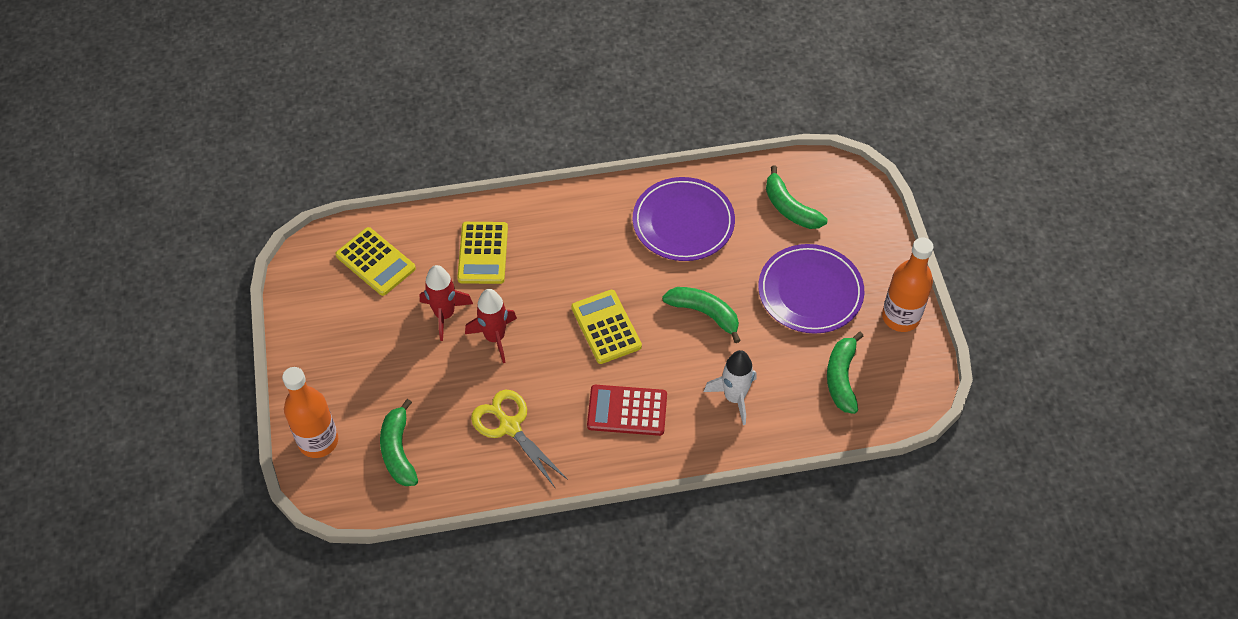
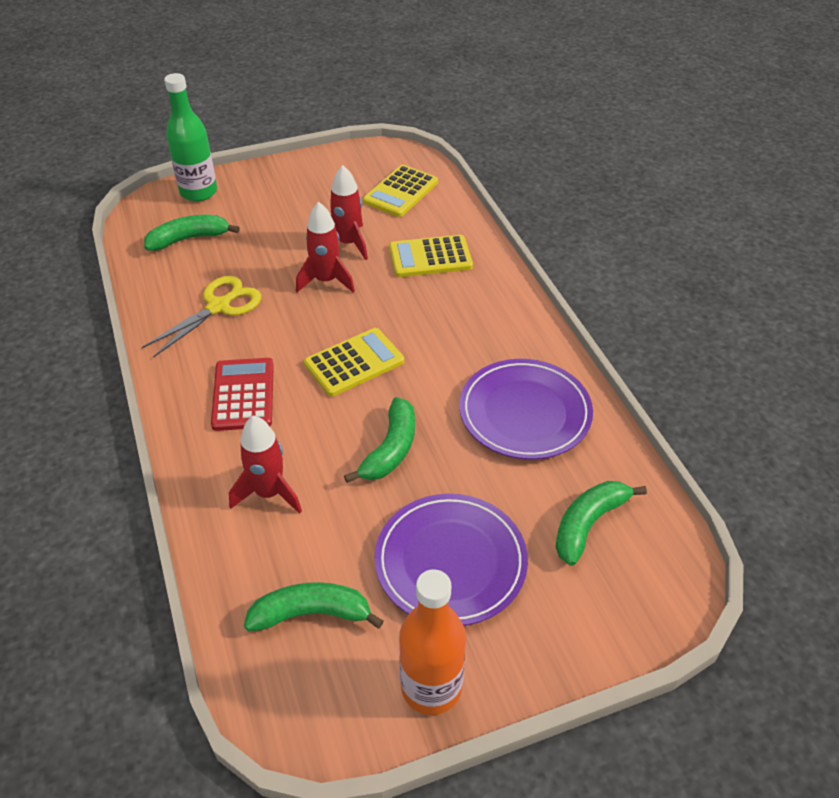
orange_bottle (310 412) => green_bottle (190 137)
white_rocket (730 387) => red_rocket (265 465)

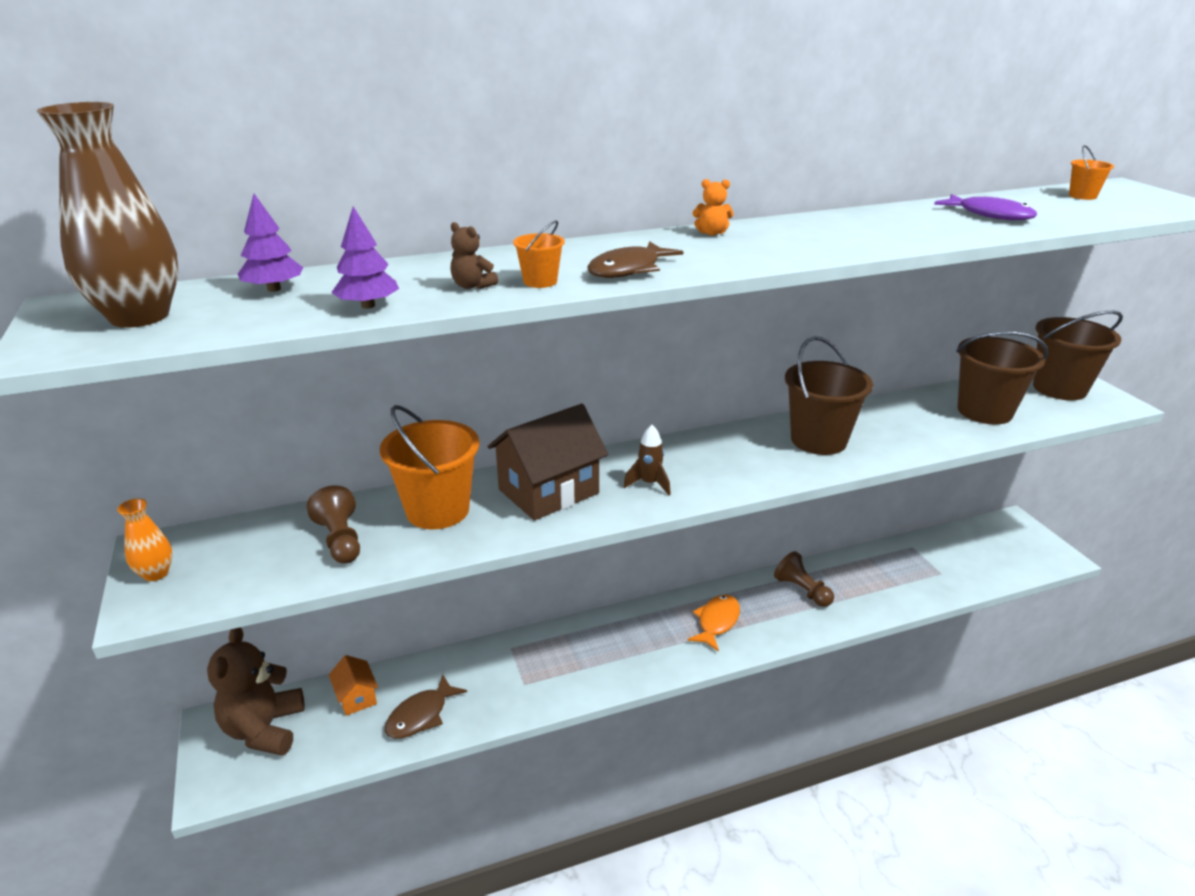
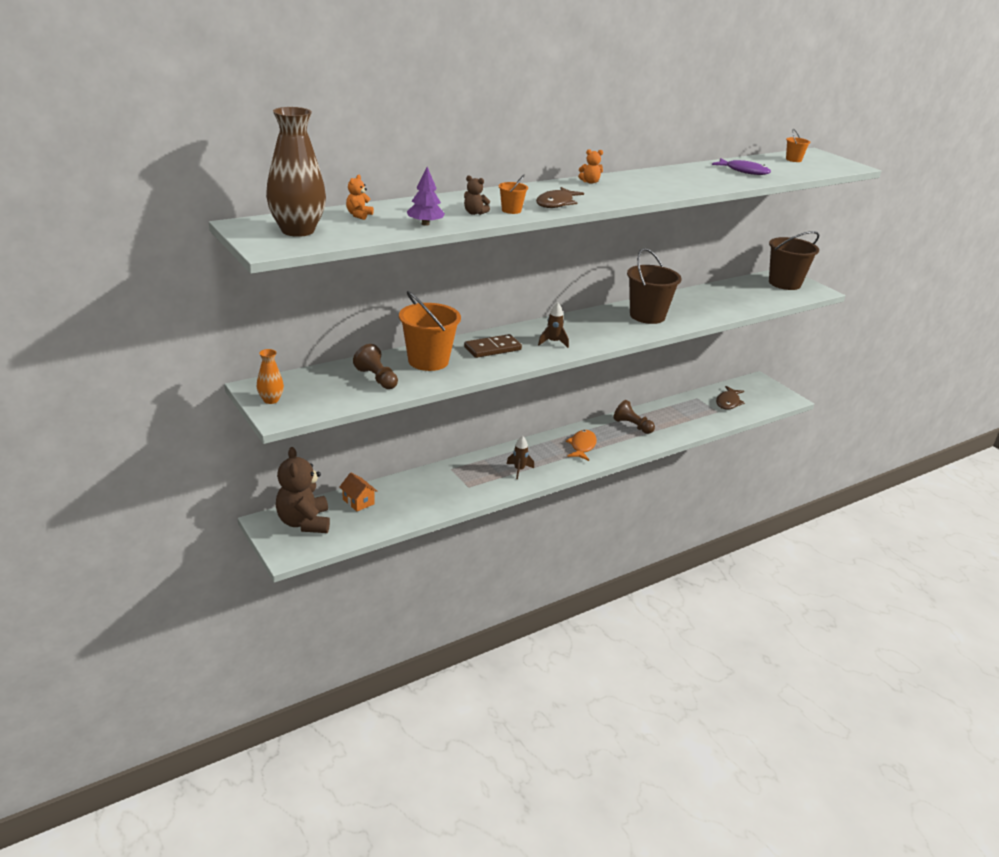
brown_bucket (1002 378) => nothing
nothing => brown_rocket (520 457)
brown_fish (426 706) => brown_fish (730 398), shifted
purple_tree (270 243) => orange_teddy_bear (360 197)
brown_house (547 462) => brown_domino (493 346)

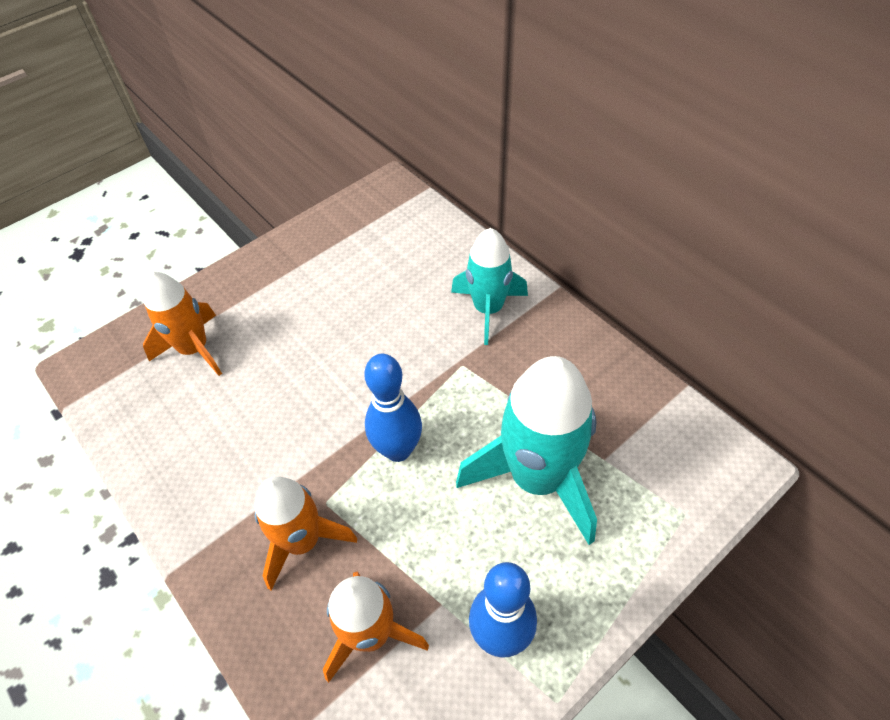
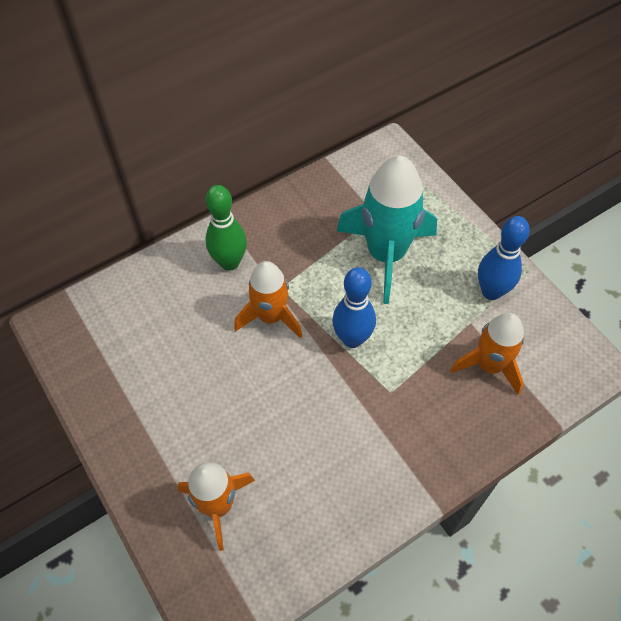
orange_rocket (305 533) => orange_rocket (268 300), shifted
turquoise_rocket (489 286) => green_bowling_pin (226 228)

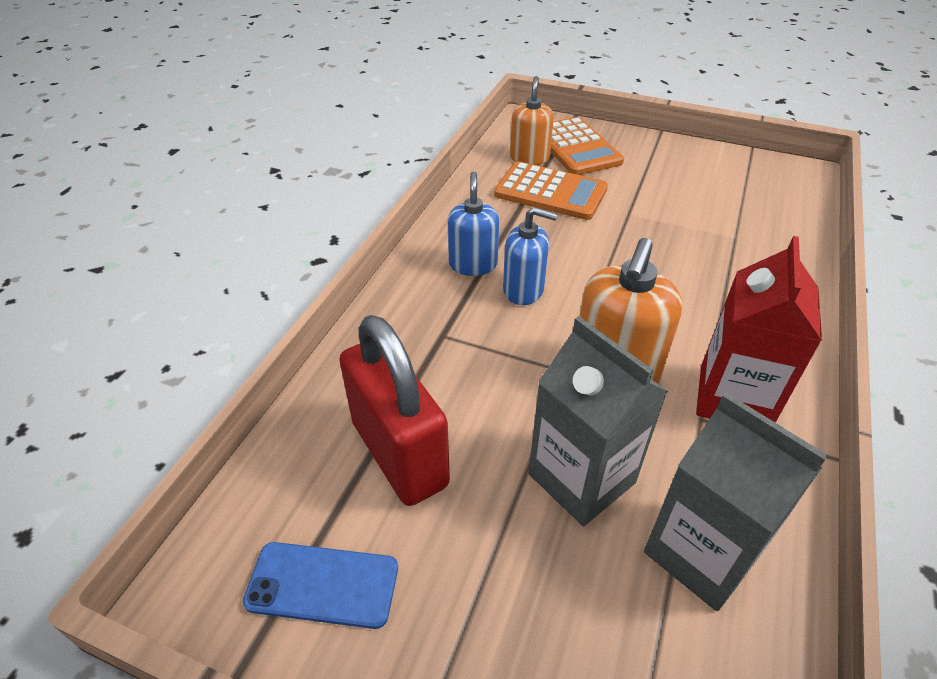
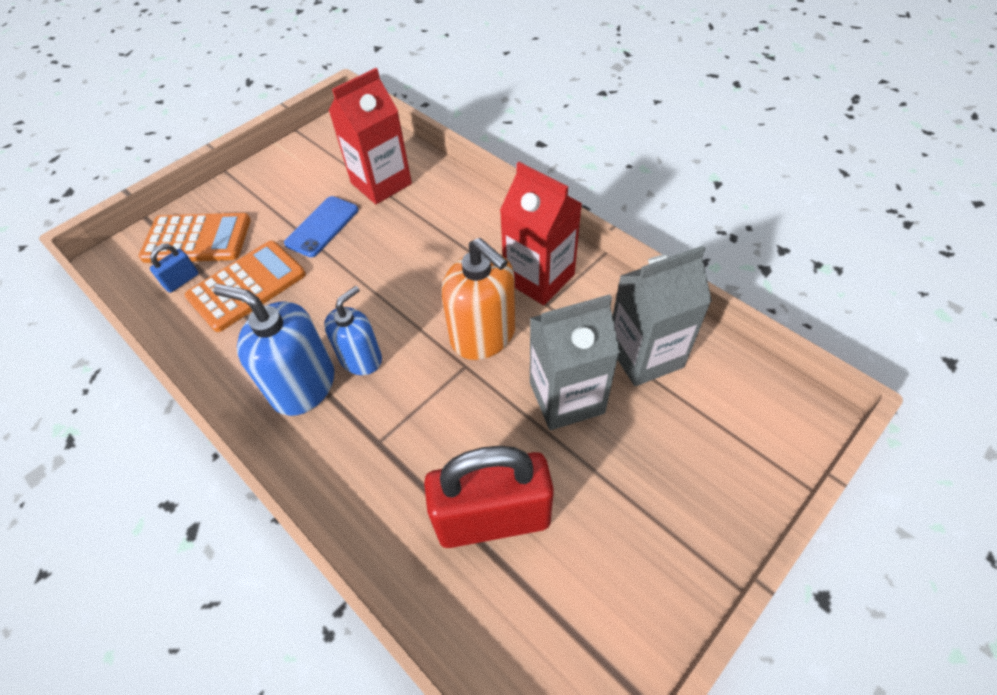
nothing => red_carton (370 136)
blue_phone (320 585) => blue_phone (321 226), shifted
orange_soap_dispenser (532 120) => blue_padlock (174 268)
blue_soap_dispenser (474 224) => blue_soap_dispenser (273 350), x1.52

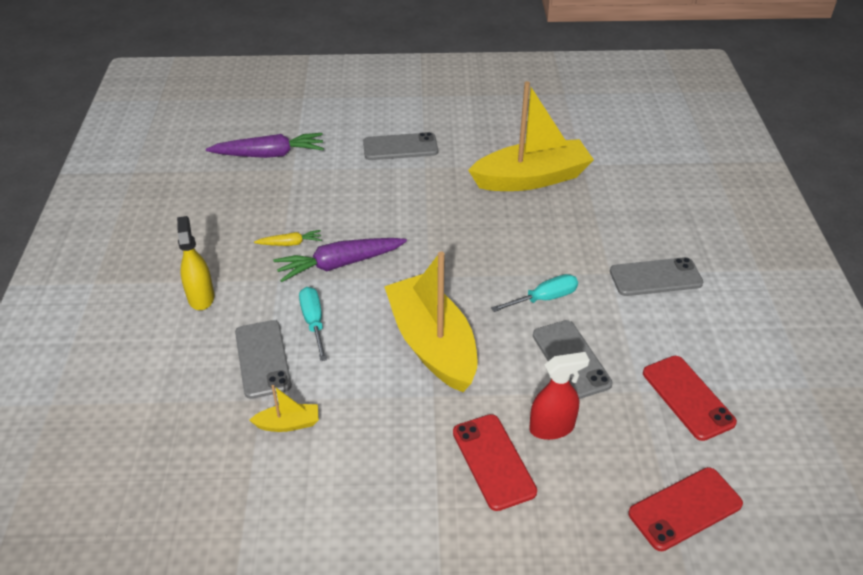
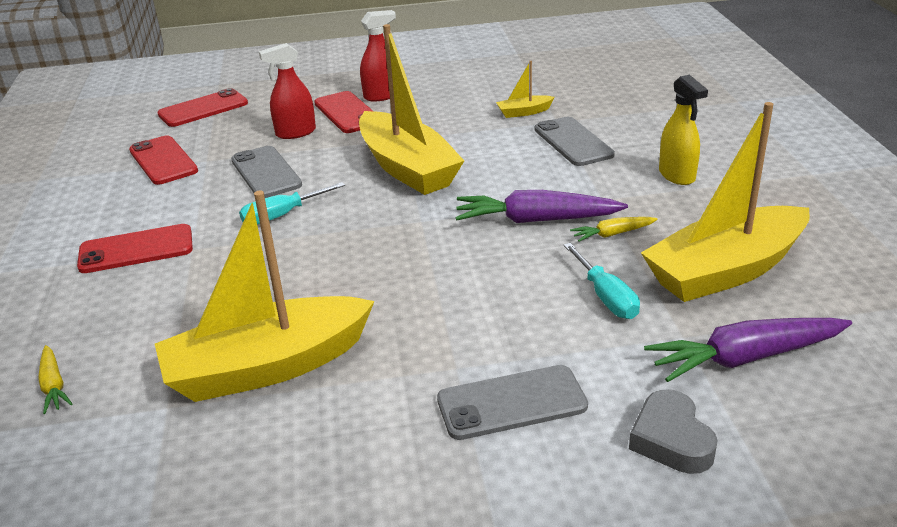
nothing => yellow_carrot (55 379)
nothing => red_spray_bottle (378 55)
nothing => grey_heart (673 431)
nothing => yellow_boat (725 202)
turquoise_screwdriver (313 324) => turquoise_screwdriver (601 281), shifted
grey_phone (656 276) => red_phone (135 248)
purple_carrot (340 260) => purple_carrot (541 206), 150 degrees counterclockwise

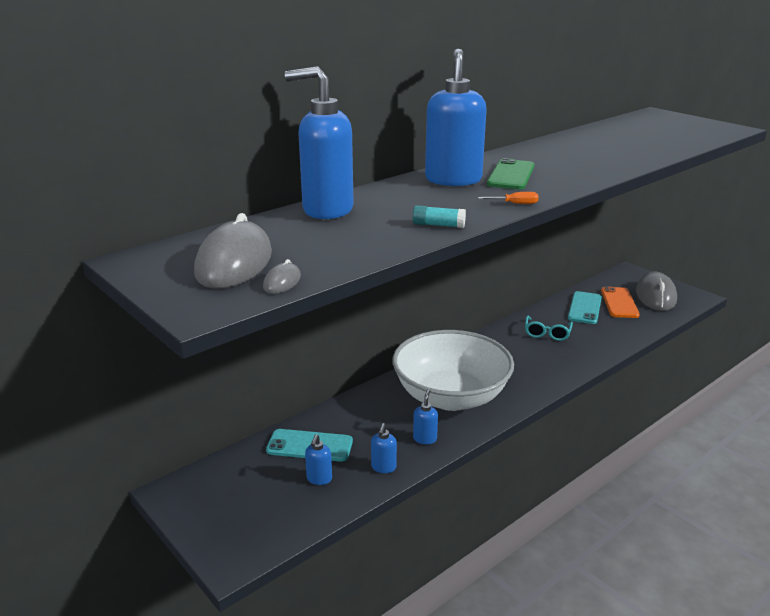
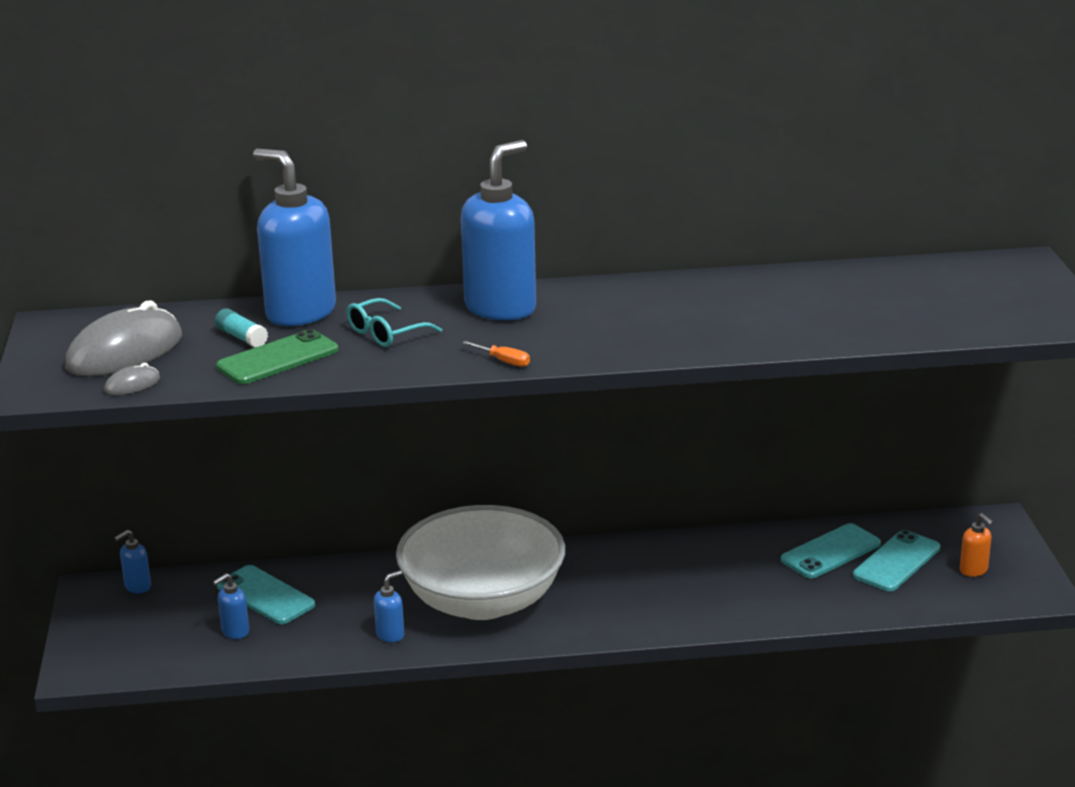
blue_soap_dispenser (384 448) => blue_soap_dispenser (132 561), shifted
turquoise_glue_stick (439 216) => turquoise_glue_stick (241 327), shifted
green_phone (511 174) => green_phone (277 356), shifted
turquoise_glasses (549 328) => turquoise_glasses (394 322), shifted
grey_mouse (656 291) => orange_soap_dispenser (977 545)
orange_phone (620 302) => turquoise_phone (896 560)

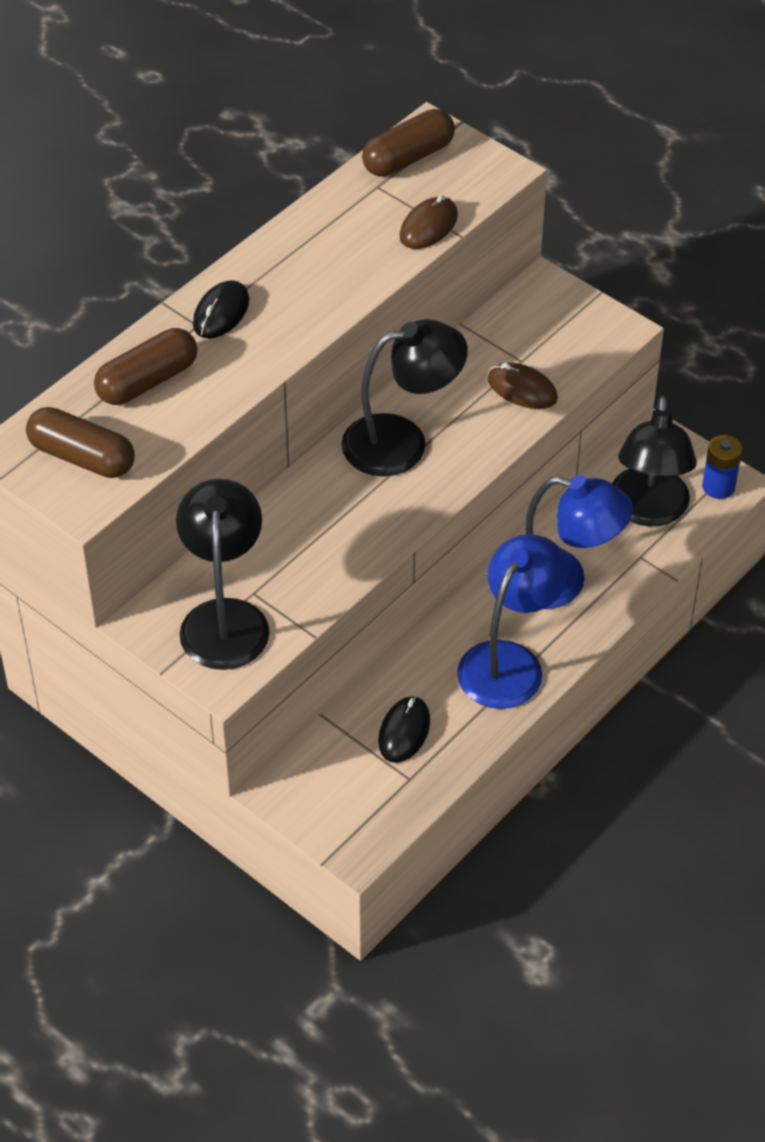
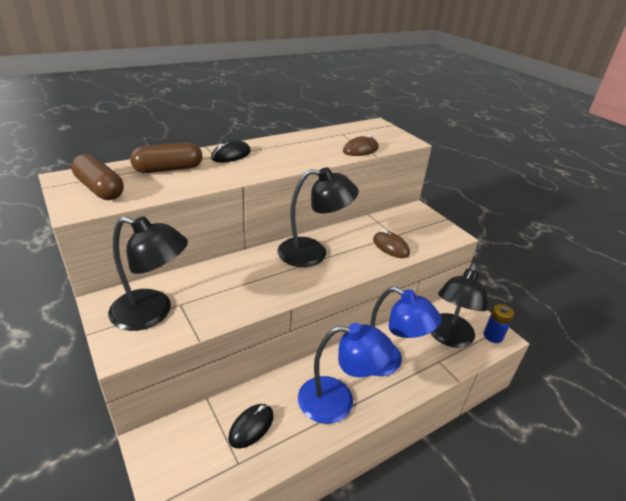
brown_capsule (408 143) => nothing
black_lamp (223 574) => black_lamp (148 273), 90 degrees clockwise
blue_lamp (512 621) => blue_lamp (346 373), 45 degrees clockwise

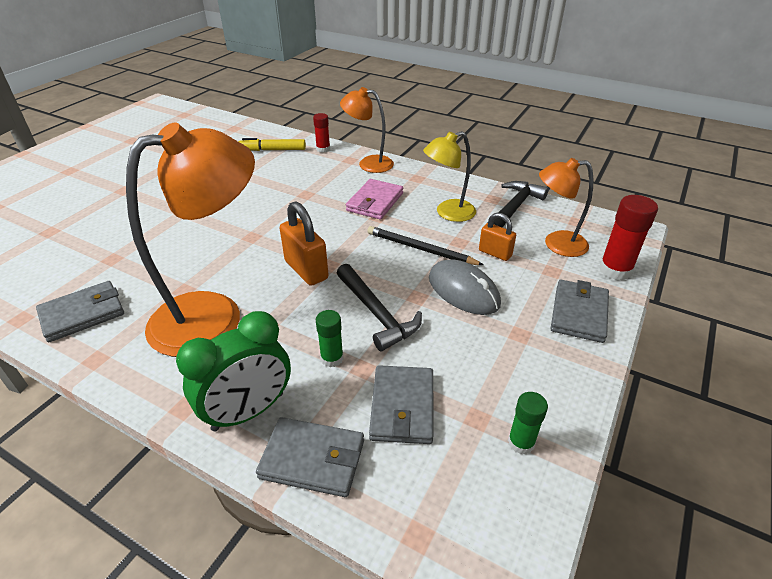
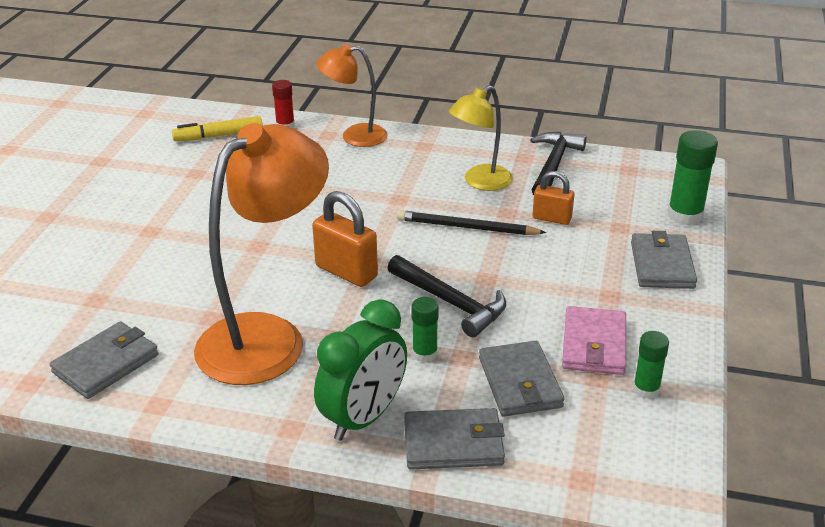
grey_mouse (465 287) => nothing
orange_lamp (566 207) => nothing
pink_wallet (374 199) => pink_wallet (594 340), shifted
red_glue_stick (628 237) => green_glue_stick (692 178)

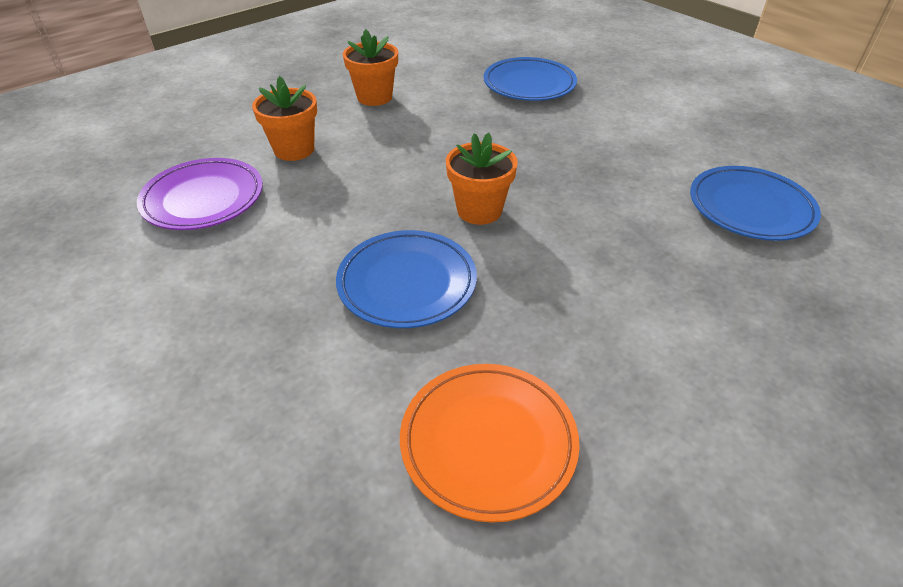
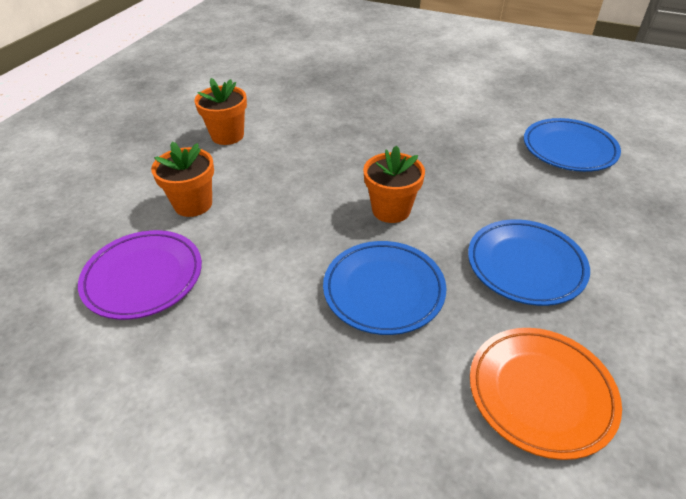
blue_plate (530 79) => blue_plate (529 262), shifted

